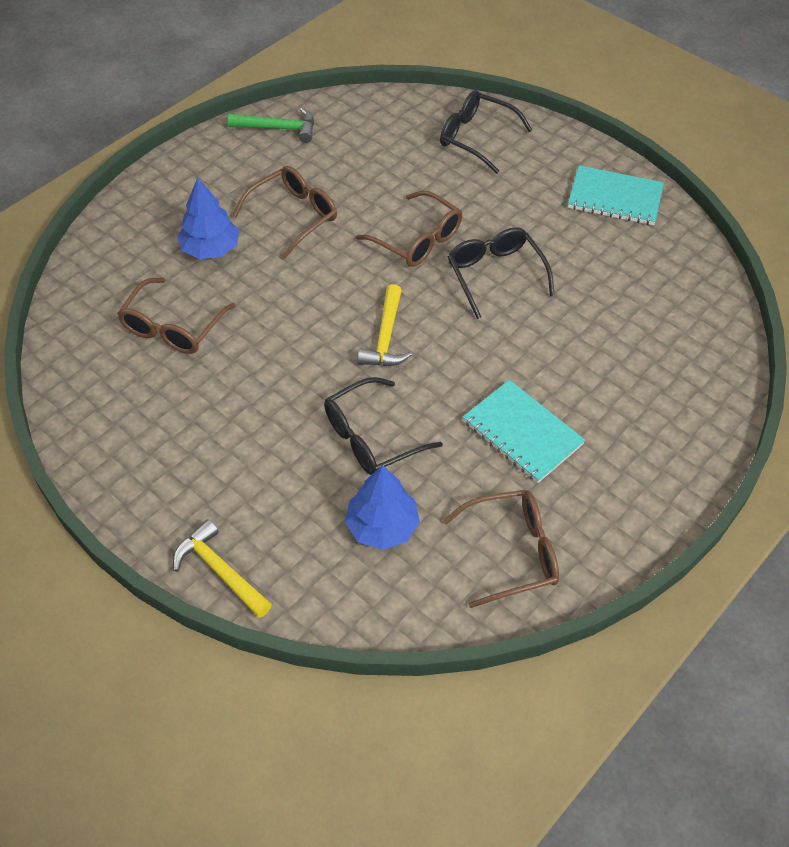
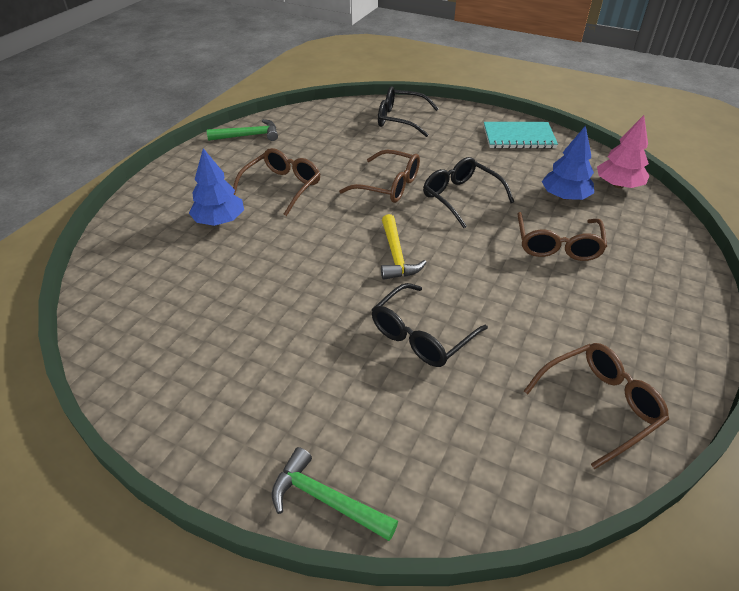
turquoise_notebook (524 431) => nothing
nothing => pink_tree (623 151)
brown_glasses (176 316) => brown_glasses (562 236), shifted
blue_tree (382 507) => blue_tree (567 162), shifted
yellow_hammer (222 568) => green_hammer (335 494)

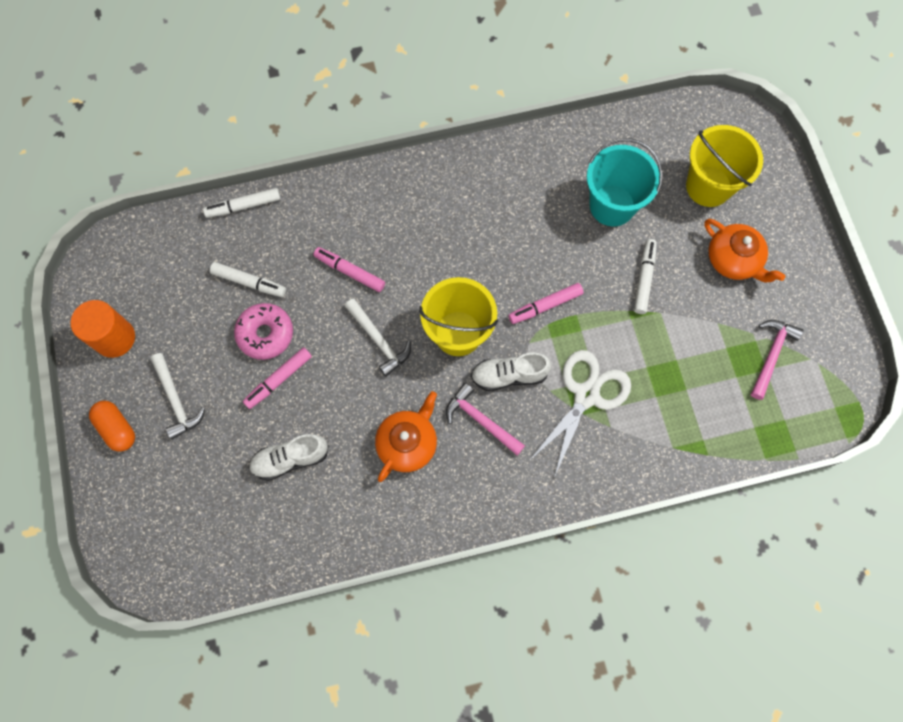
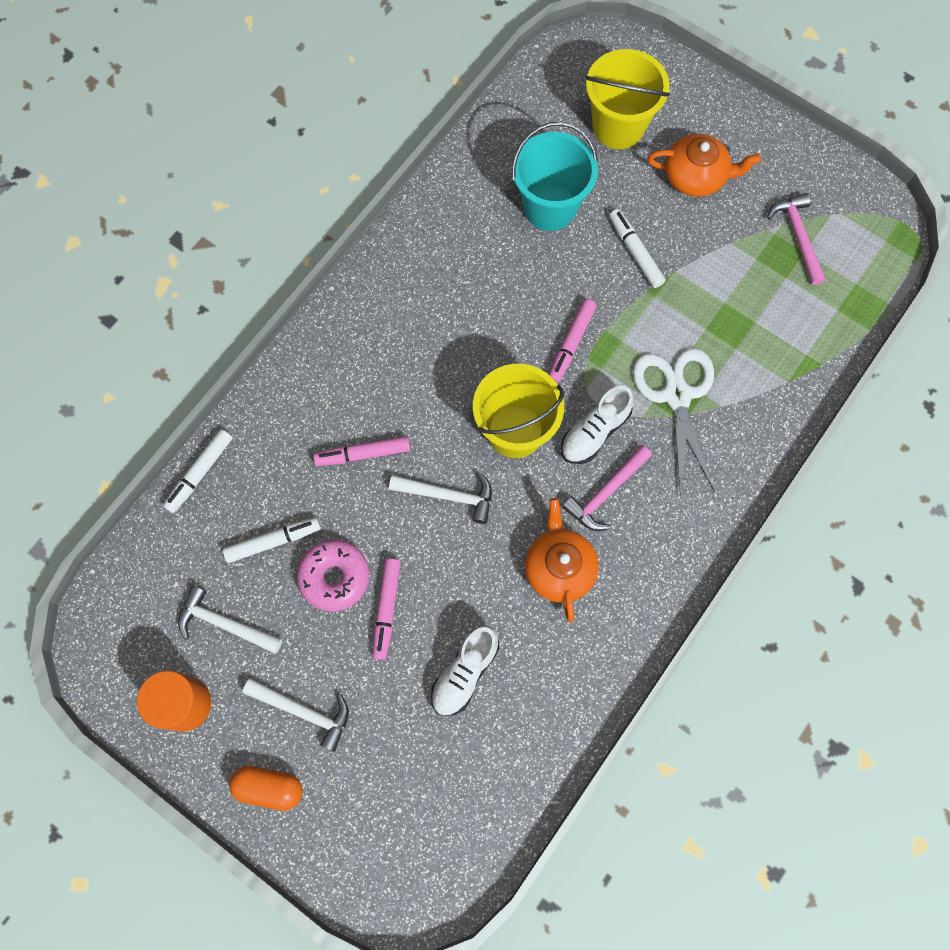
nothing => white_hammer (230 619)
pink_hammer (485 419) => pink_hammer (607 488), 45 degrees counterclockwise

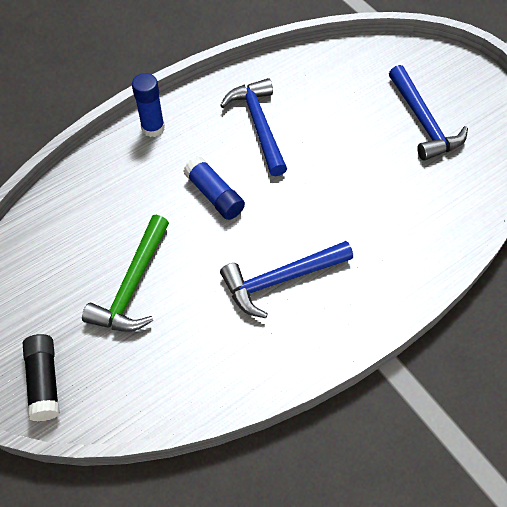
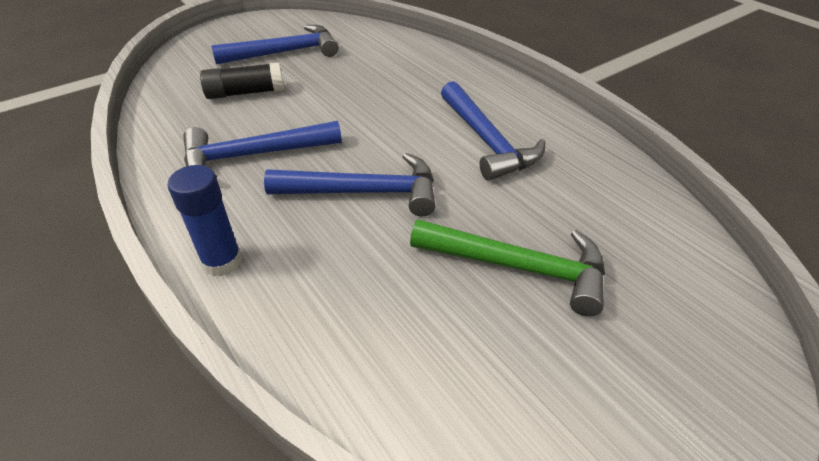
black_glue_stick (41 377) => black_glue_stick (242 81), shifted
blue_glue_stick (214 188) => blue_hammer (350 185)

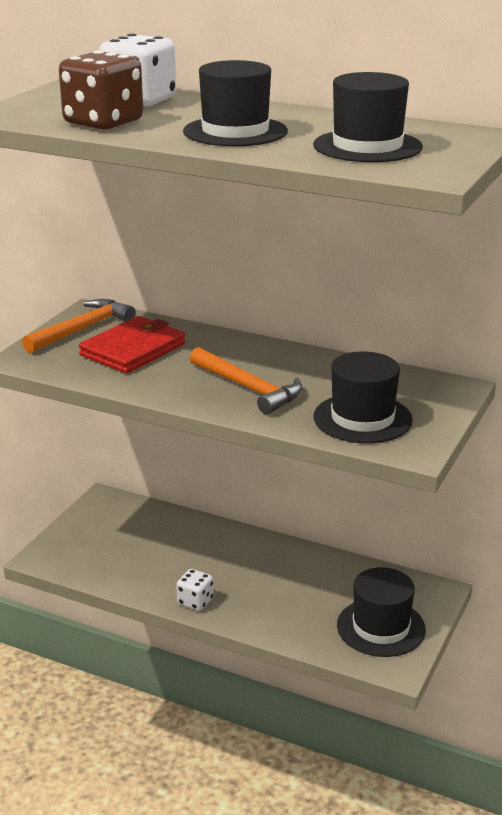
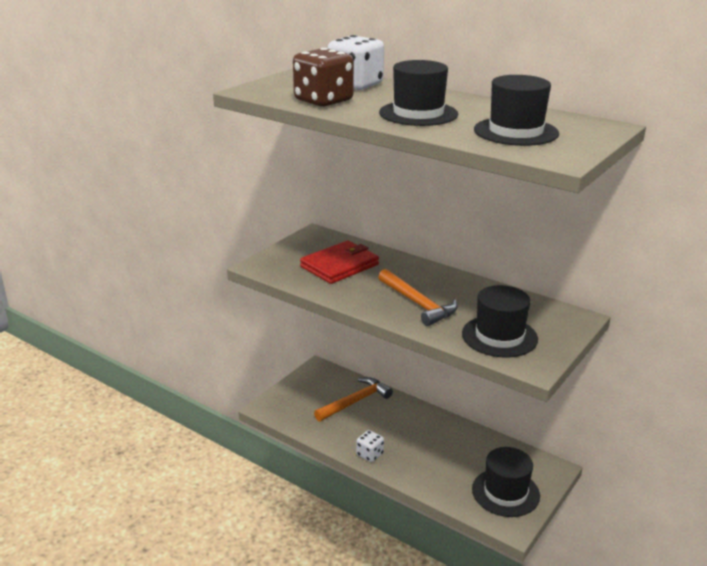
orange_hammer (79 326) => orange_hammer (353 399), shifted

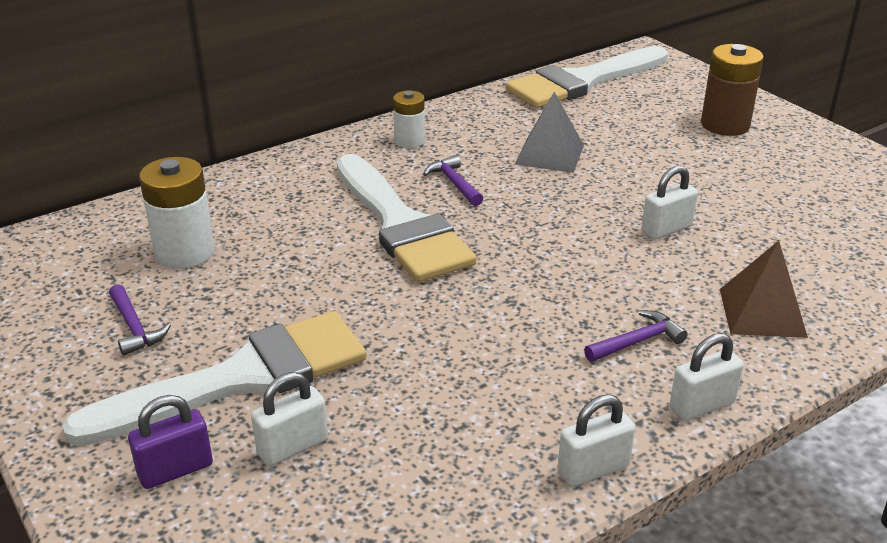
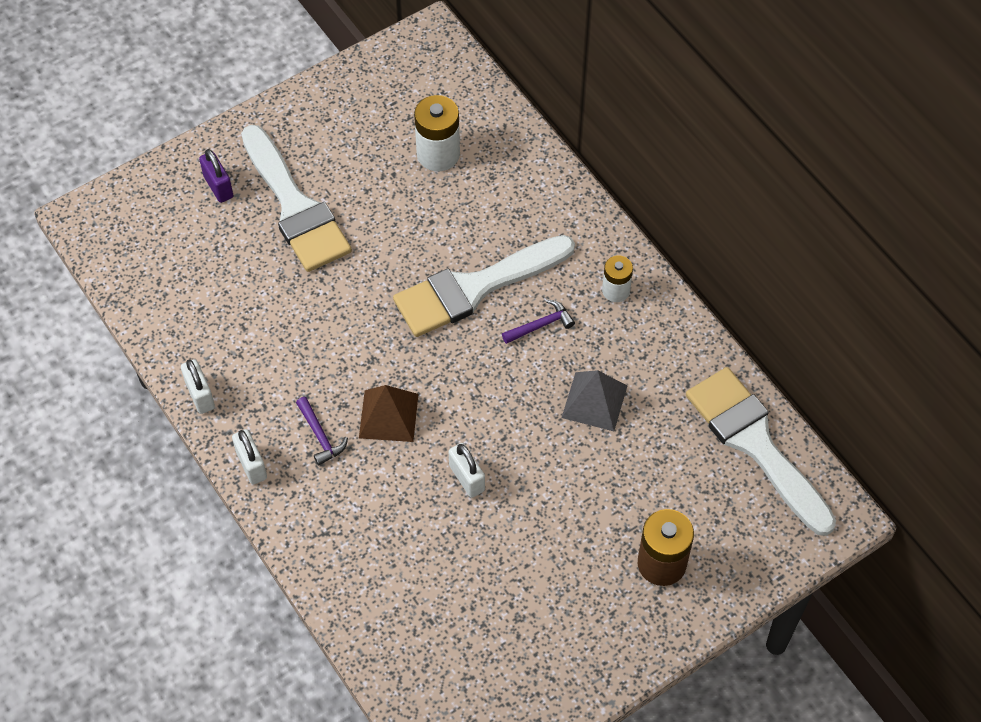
purple_hammer (140 320) => nothing
white_padlock (289 419) => nothing
brown_pyramid (764 289) => brown_pyramid (389 413), shifted

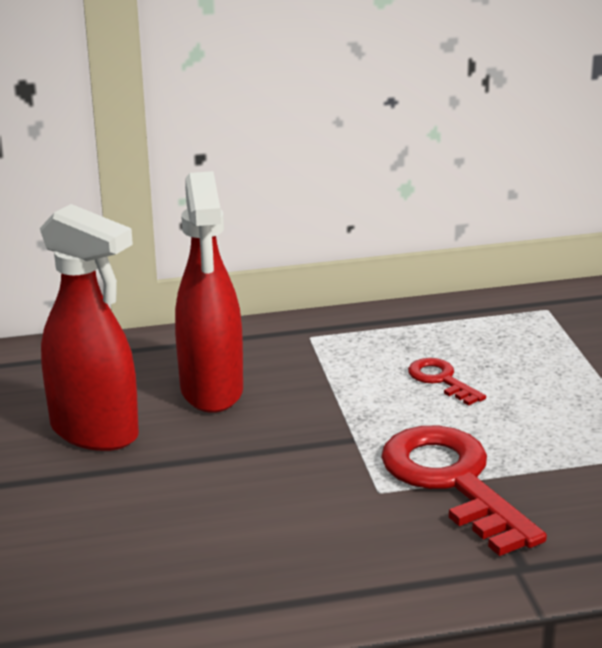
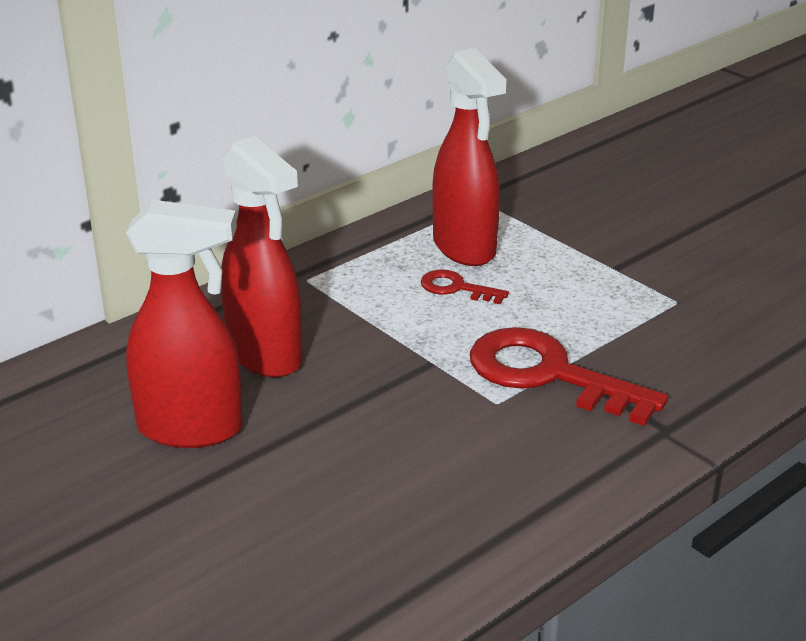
nothing => red_spray_bottle (469 157)

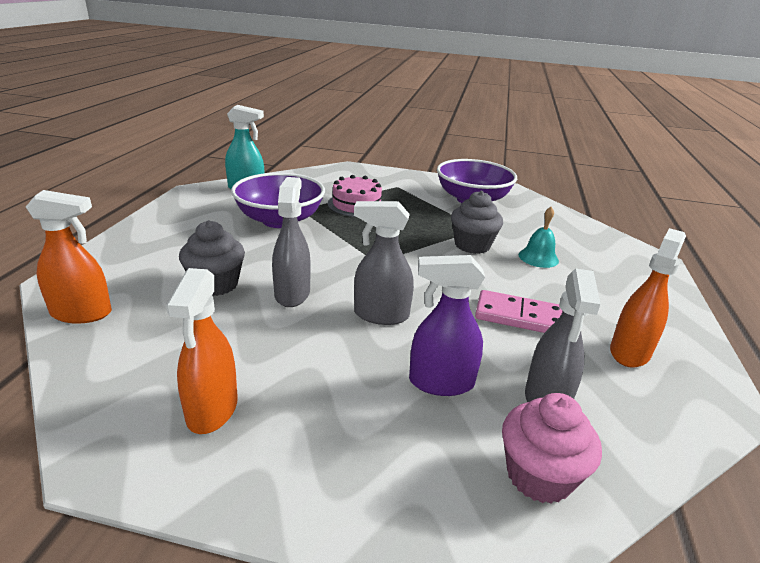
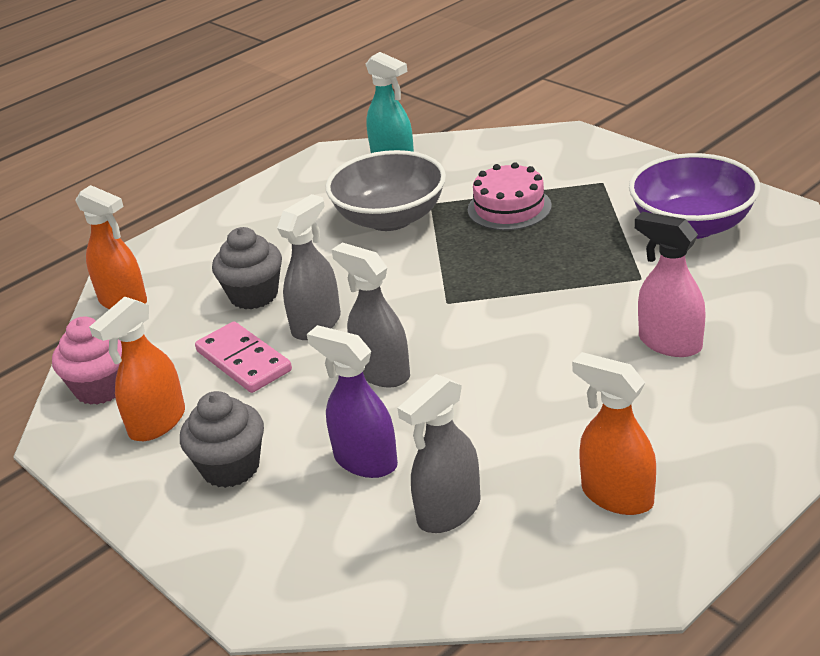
grey_cupcake (477 222) => grey_cupcake (222 439), shifted
pink_domino (519 311) => pink_domino (243 357), shifted
pink_cupcake (552 448) => pink_cupcake (87 360), shifted
turquoise_bell (539 237) => pink_spray_bottle (670 284)
purple_bowl (278 200) => grey_bowl (386 190)
orange_spray_bottle (648 298) => orange_spray_bottle (614 433), 120 degrees counterclockwise

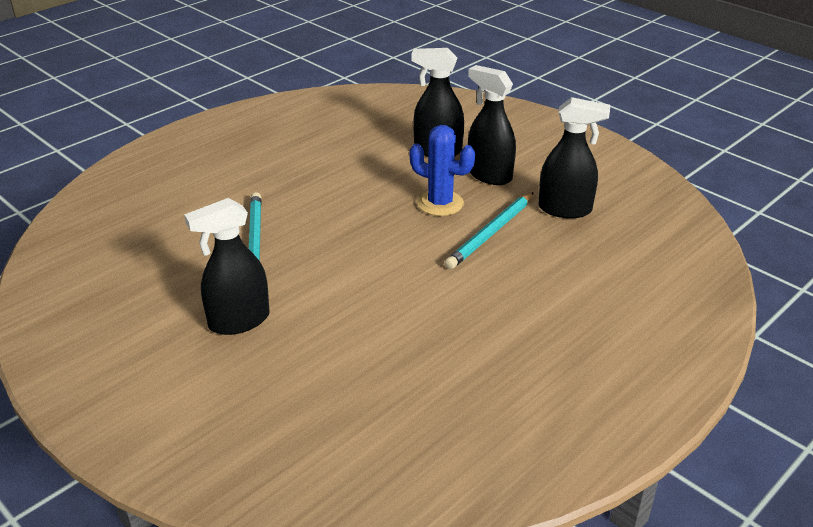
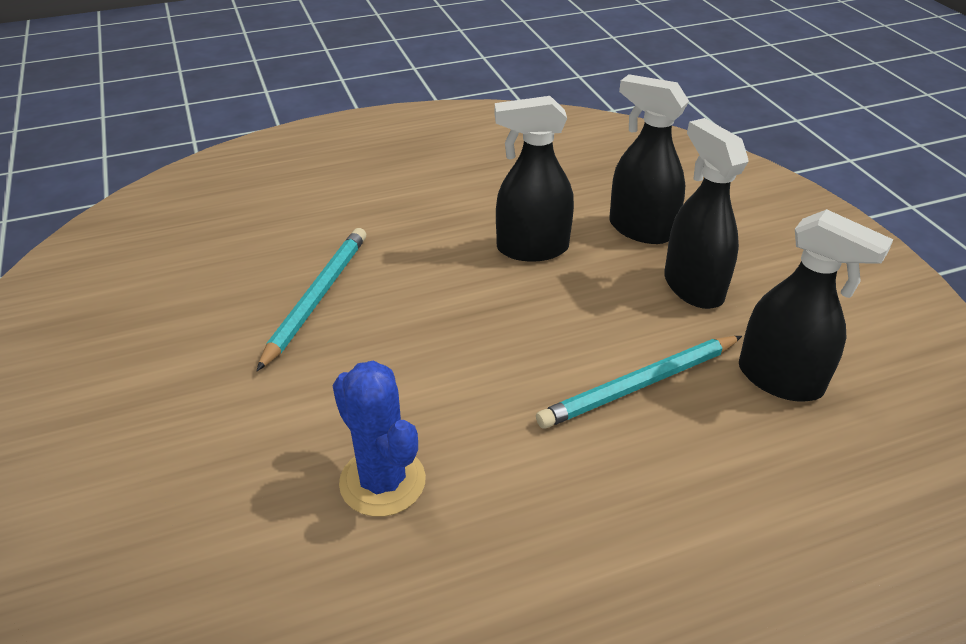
black_spray_bottle (227 266) => black_spray_bottle (534 179), shifted
blue_cactus (442 170) => blue_cactus (379 439), shifted

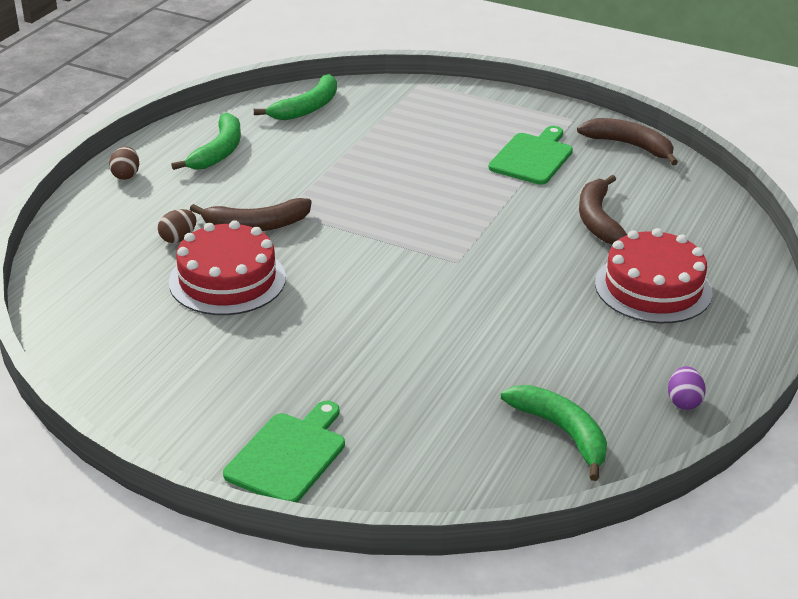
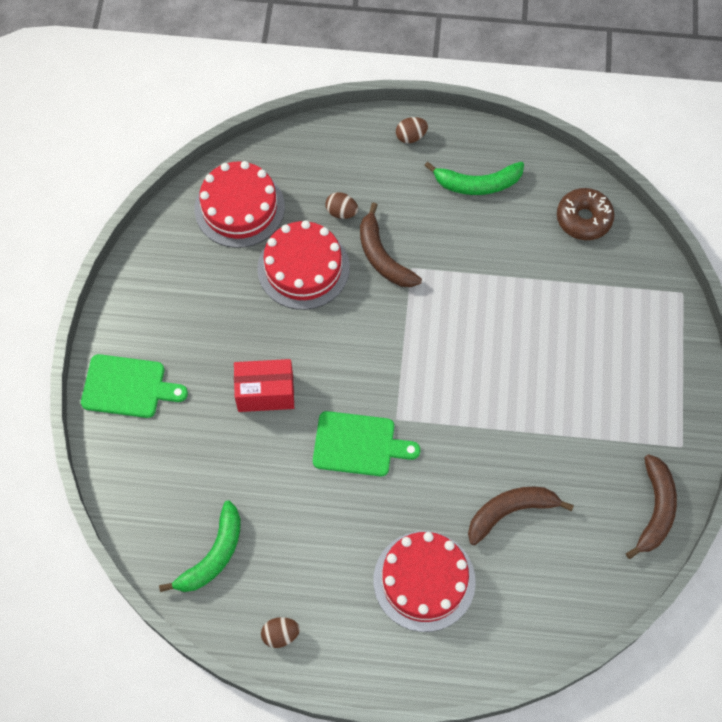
nothing => red_cake (240 204)
nothing => red_box (264 385)
green_cutting_board (530 155) => green_cutting_board (366 444), shifted
green_banana (295 97) => brown_donut (586 214)
purple_egg (687 388) => brown_egg (280 632)

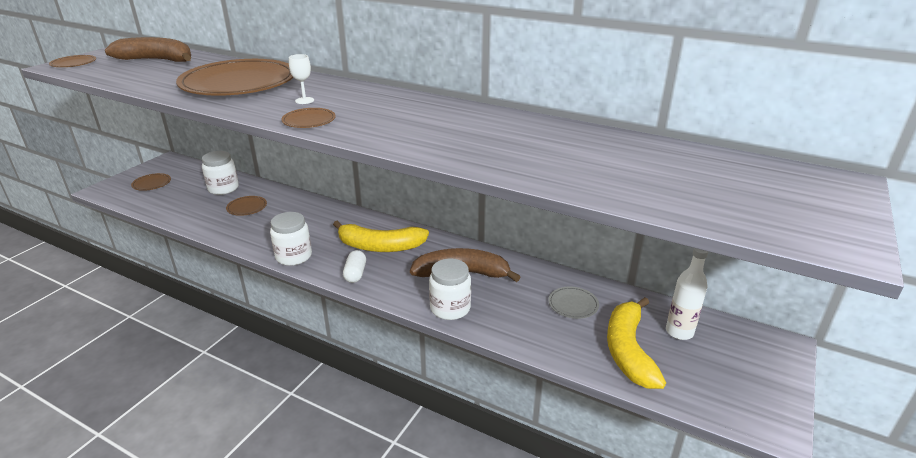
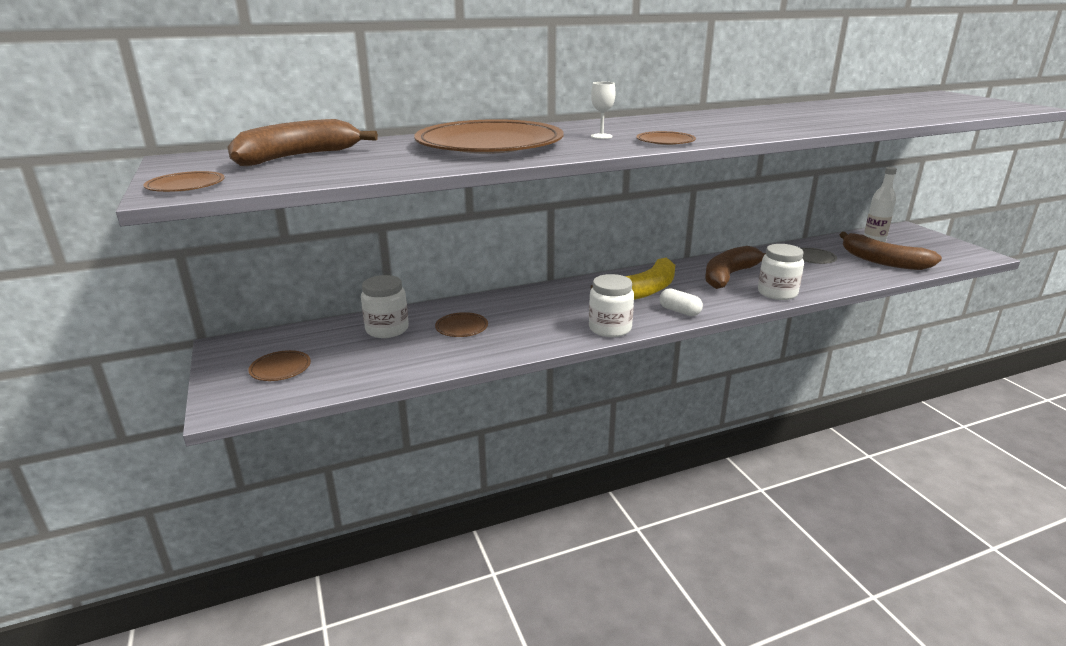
yellow_banana (636 343) => brown_banana (891 251)

